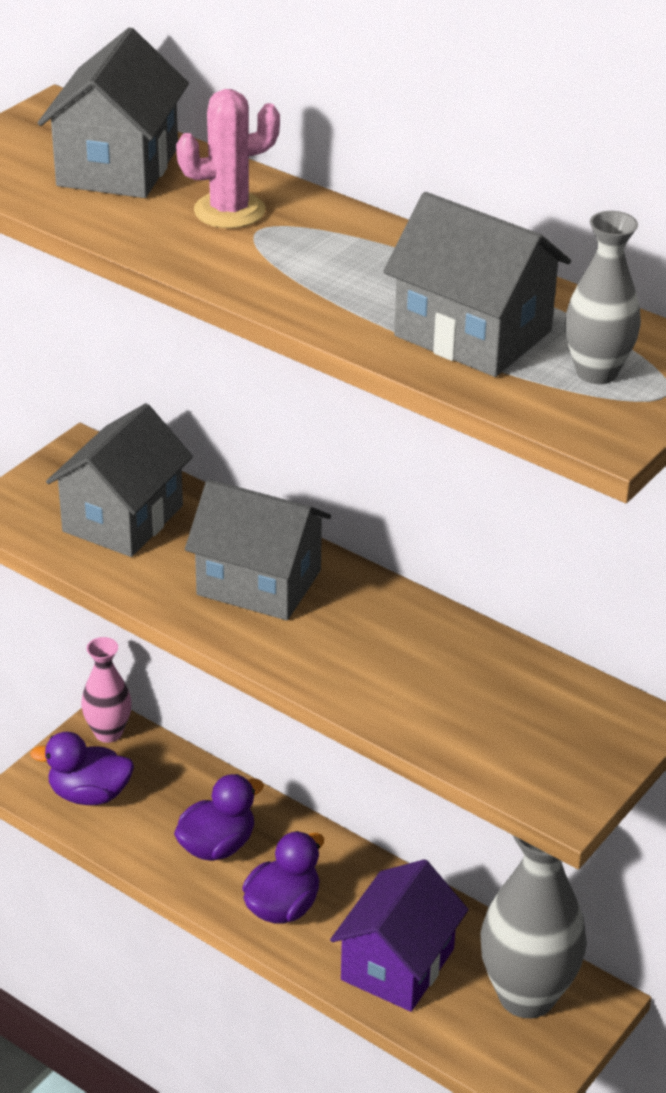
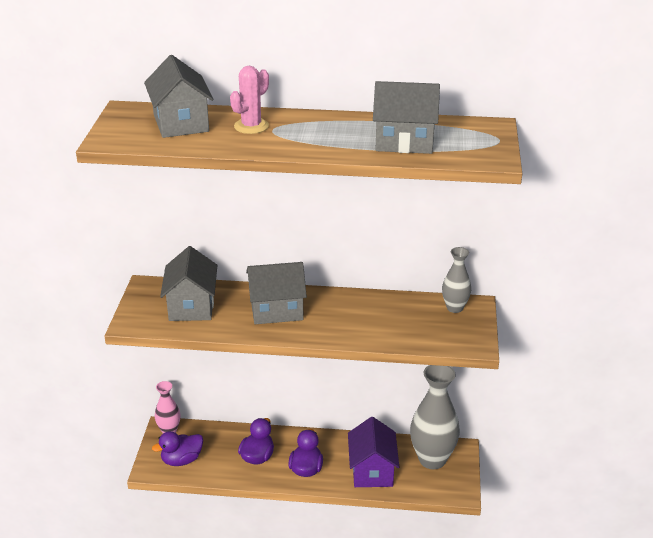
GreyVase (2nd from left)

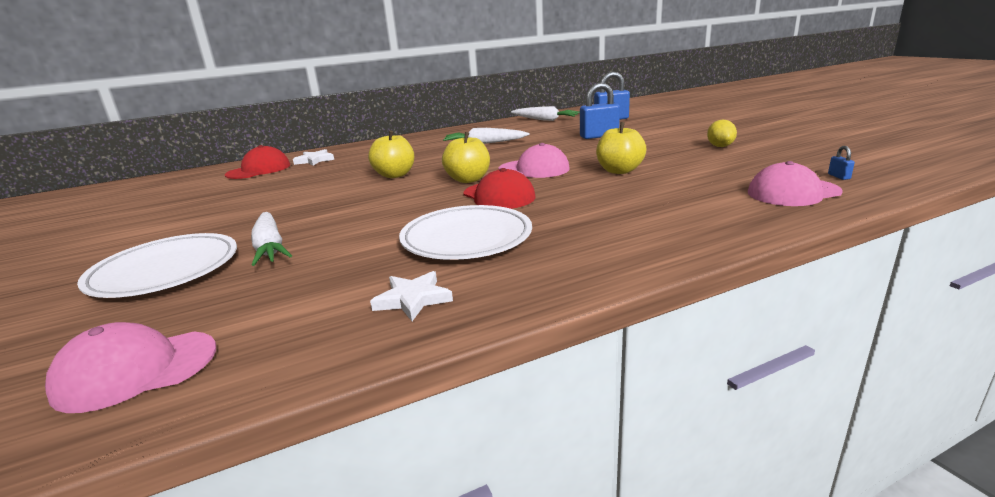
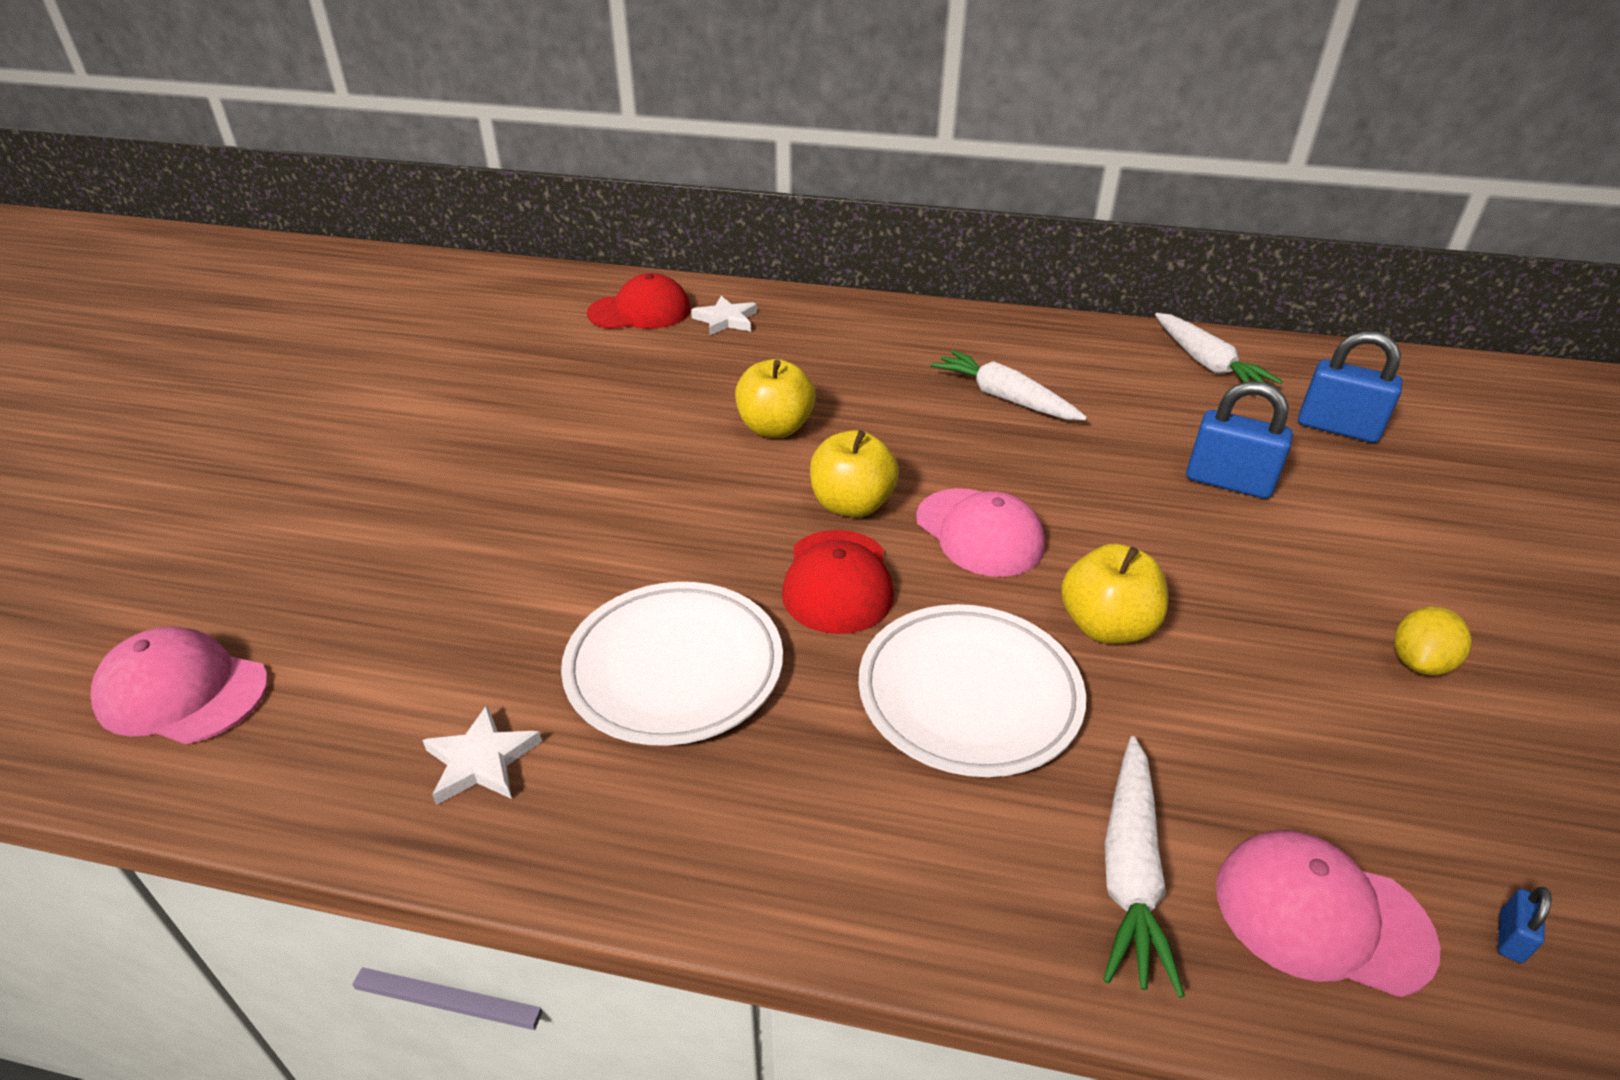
WhitePlate (2nd from left)
WhiteCarrot (2nd from left)

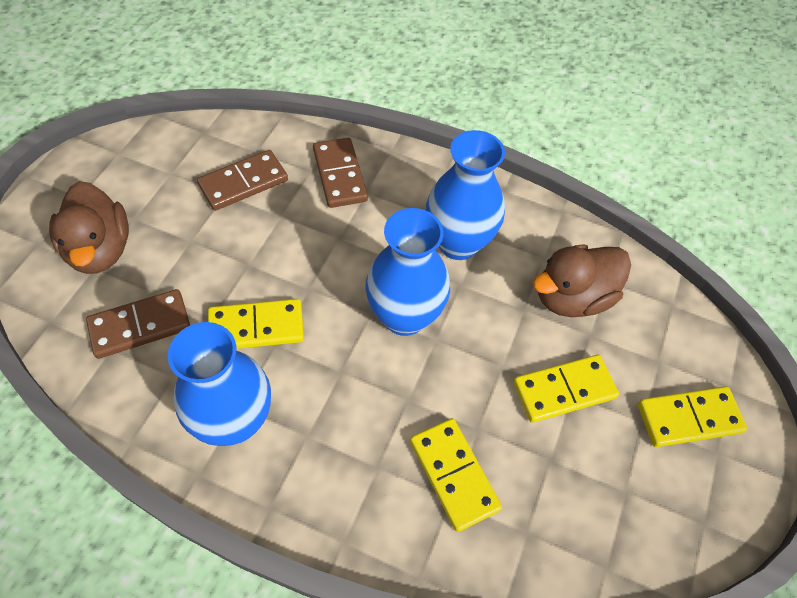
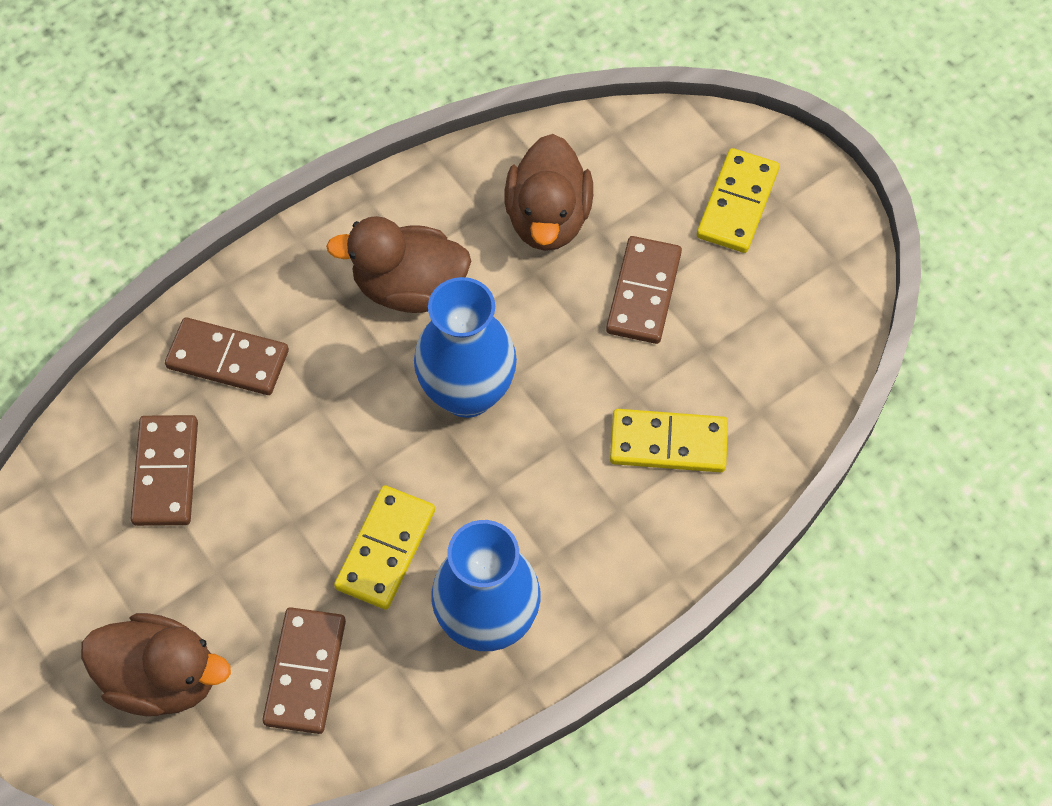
BrownDuck (2nd from left)
BrownDomino (4th from left)

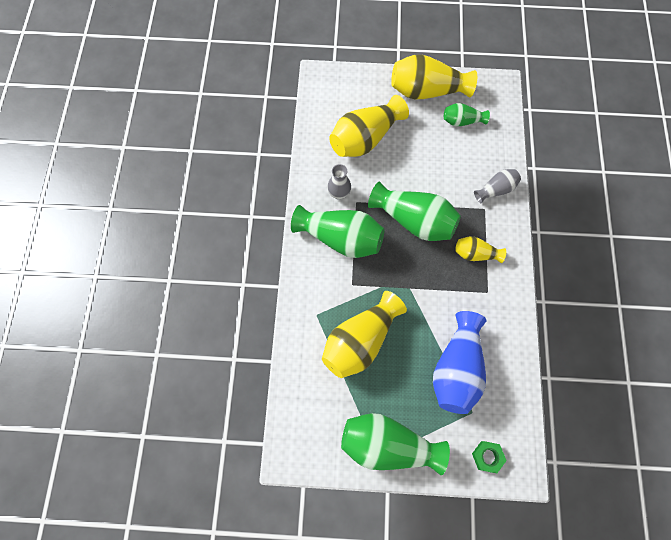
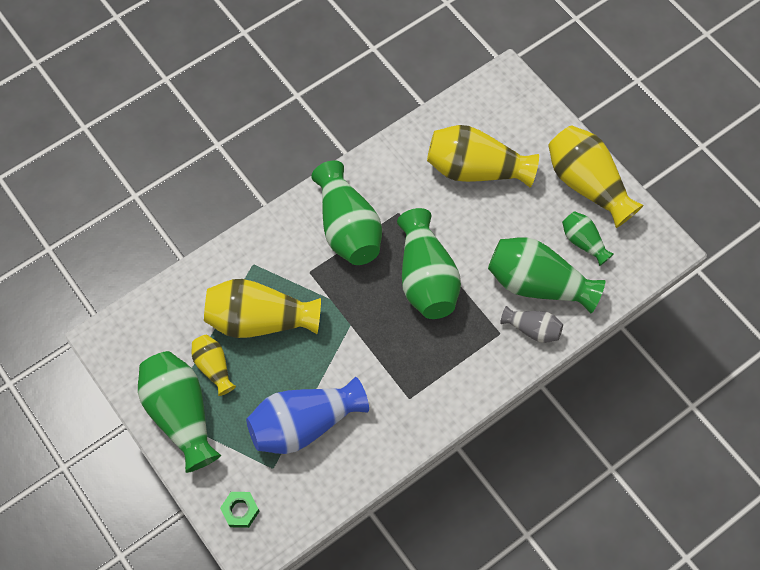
GreyVase (1st from left in the first image)
GreenVase (4th from left)
YellowVase (1st from left)

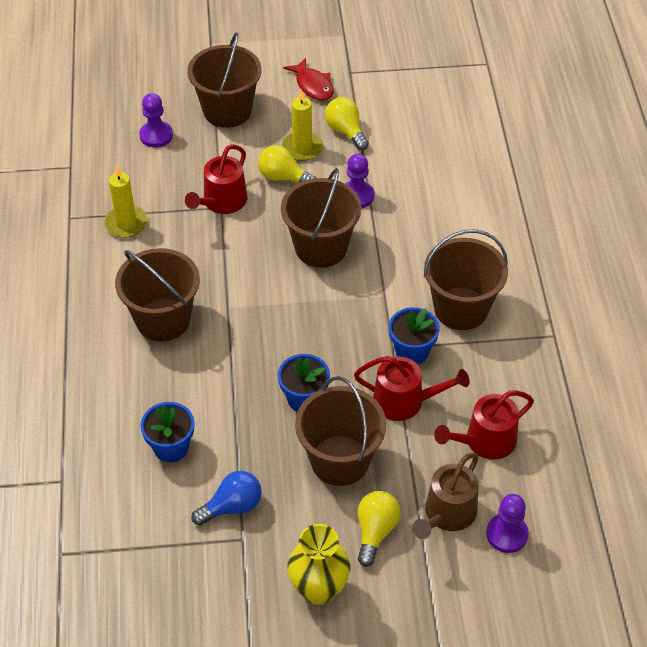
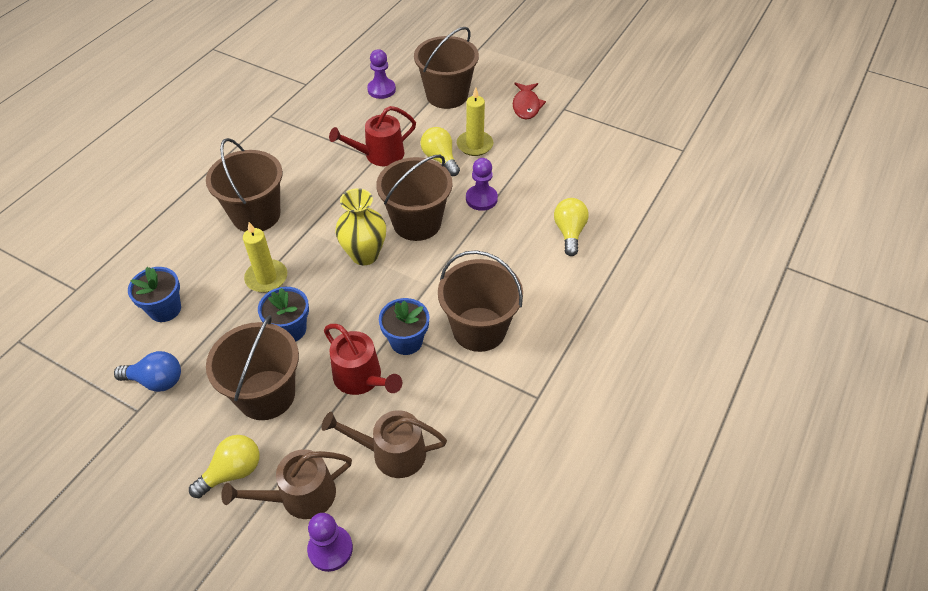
YellowCandle (1st from left)
YellowVase
YellowLightBulb (3rd from left)
BrownWateringCan (2nd from left)

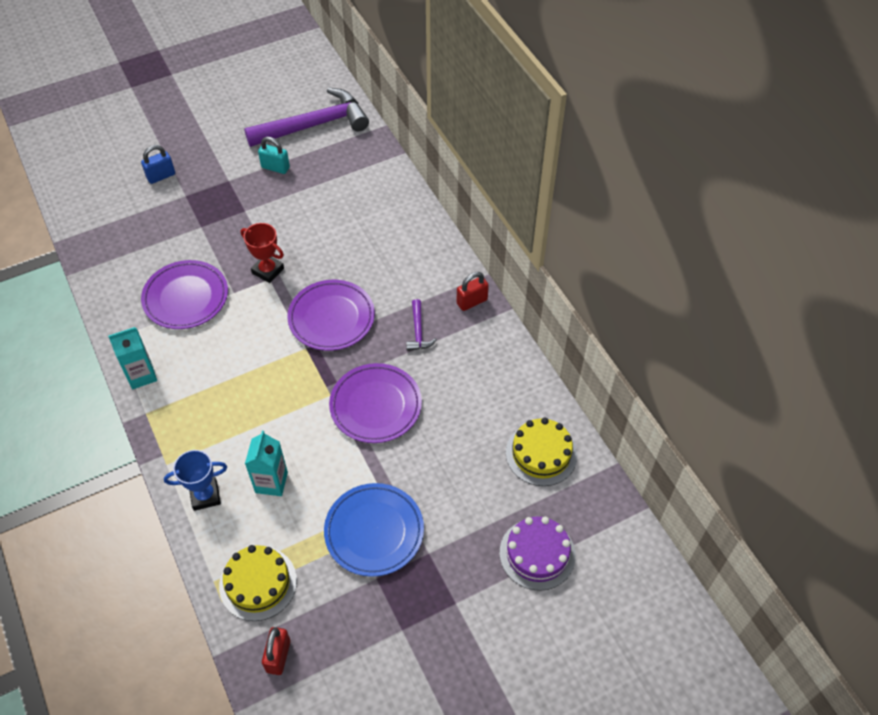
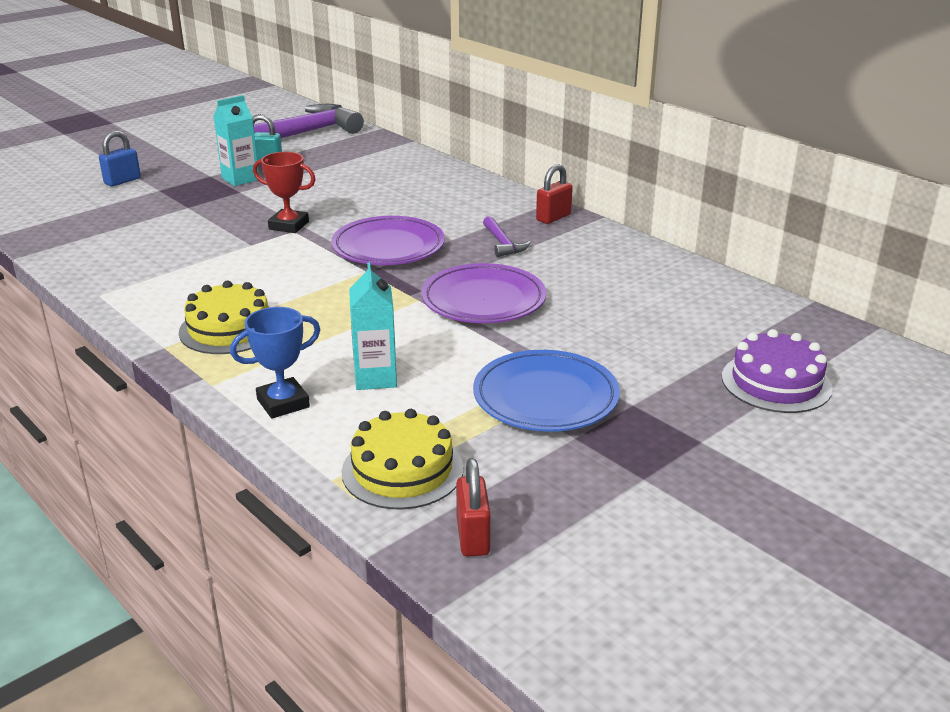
PurplePlate (1st from left in the first image)
TurquoiseCarton (1st from left)
YellowCake (1st from left)

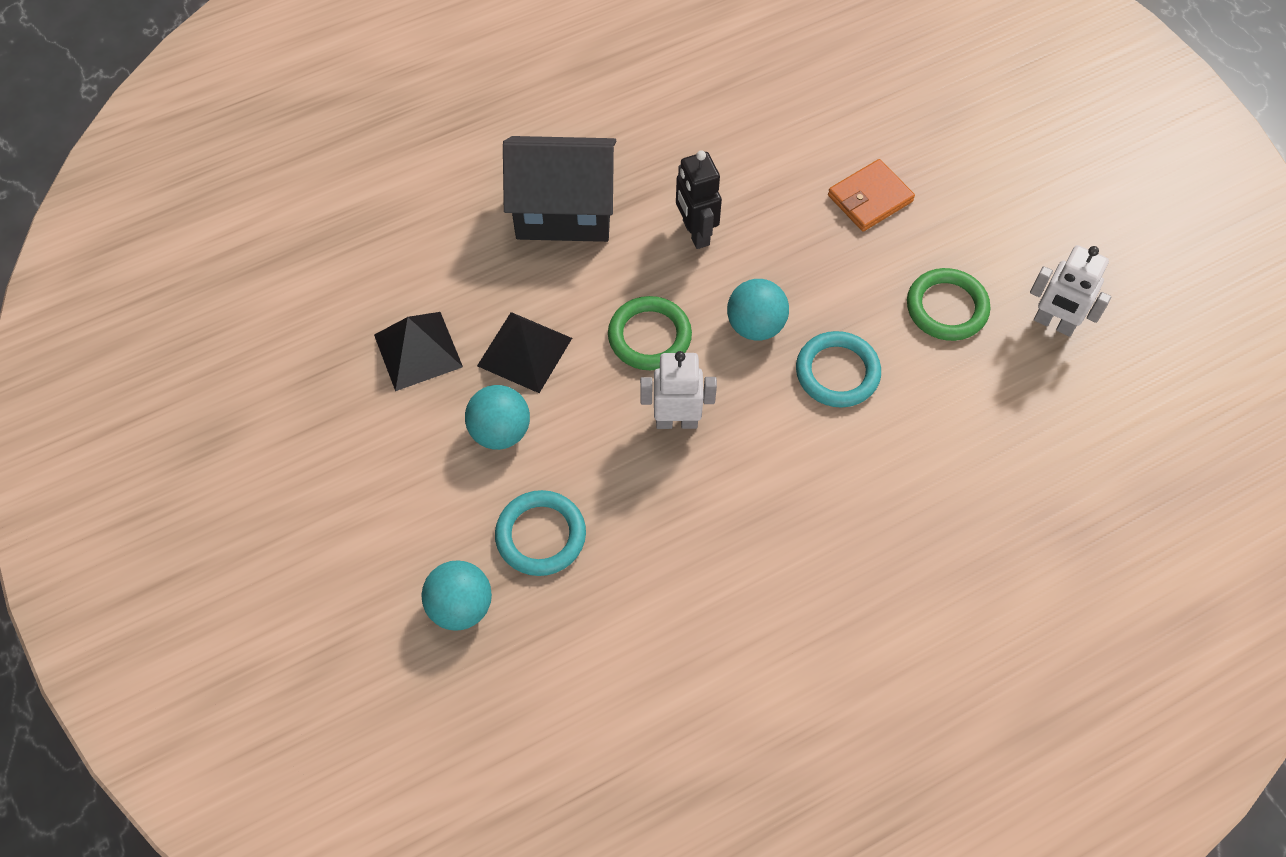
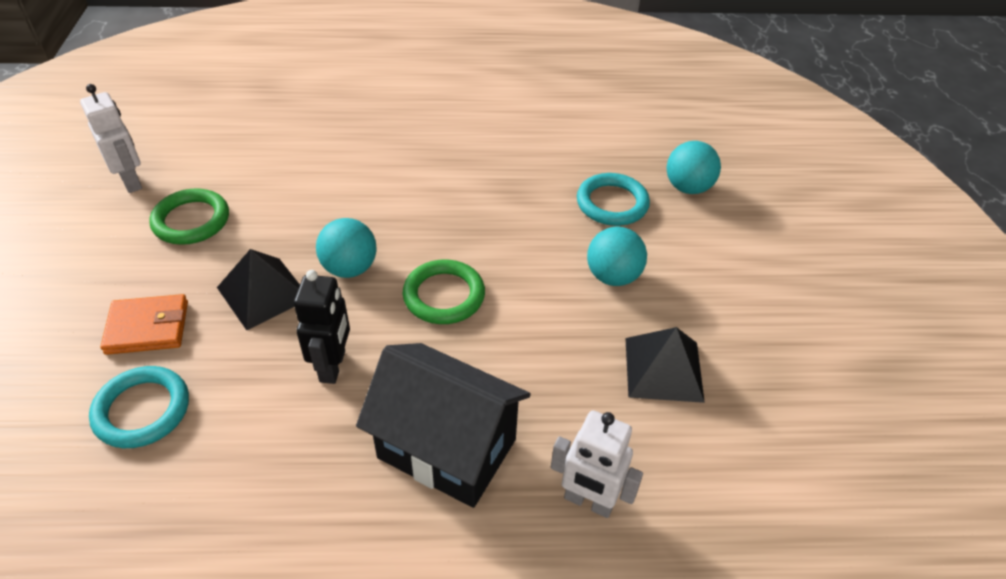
BlackPyramid (1st from left)
WhiteRobot (2nd from left)
TurquoiseRing (1st from left)

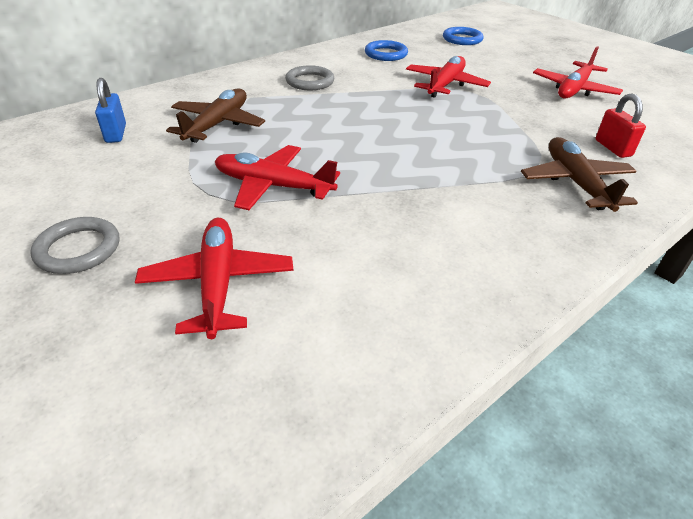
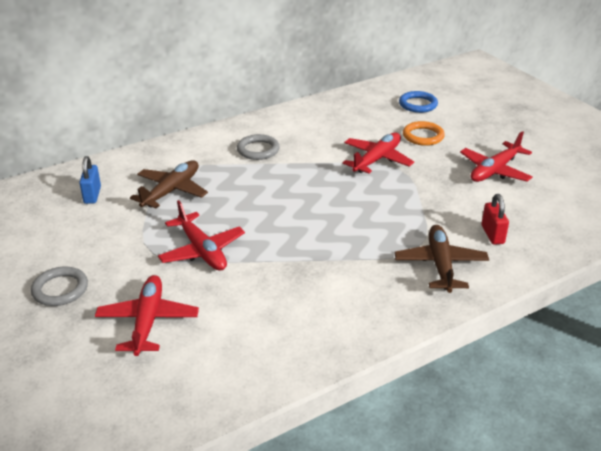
BlueRing (1st from left in the first image)
OrangeRing
RedPlane (2nd from left)

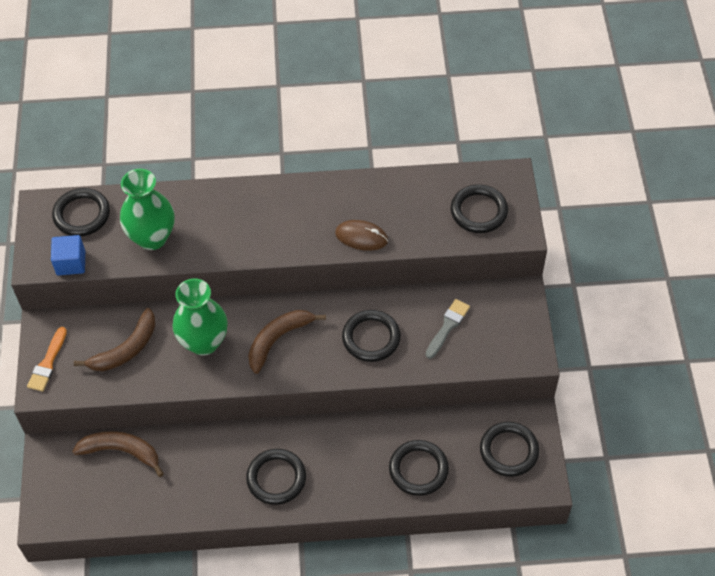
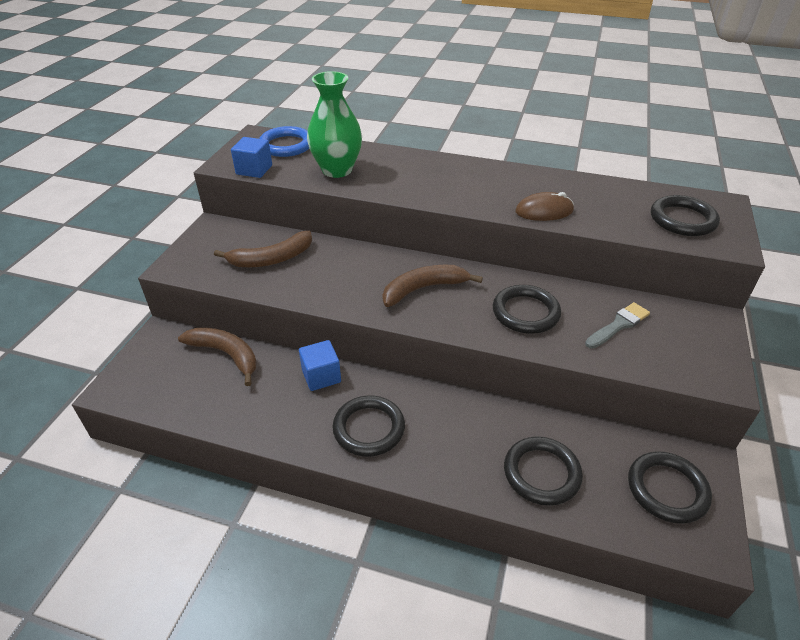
OrangeBrush
GreenVase (2nd from left in the first image)
BlueCube (2nd from left)
BlueRing
BrownMouse

